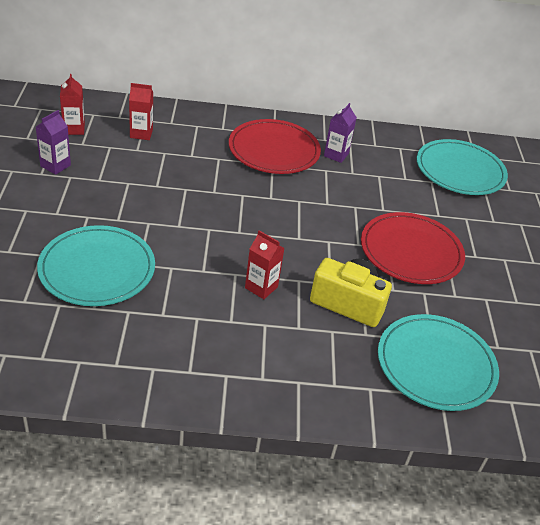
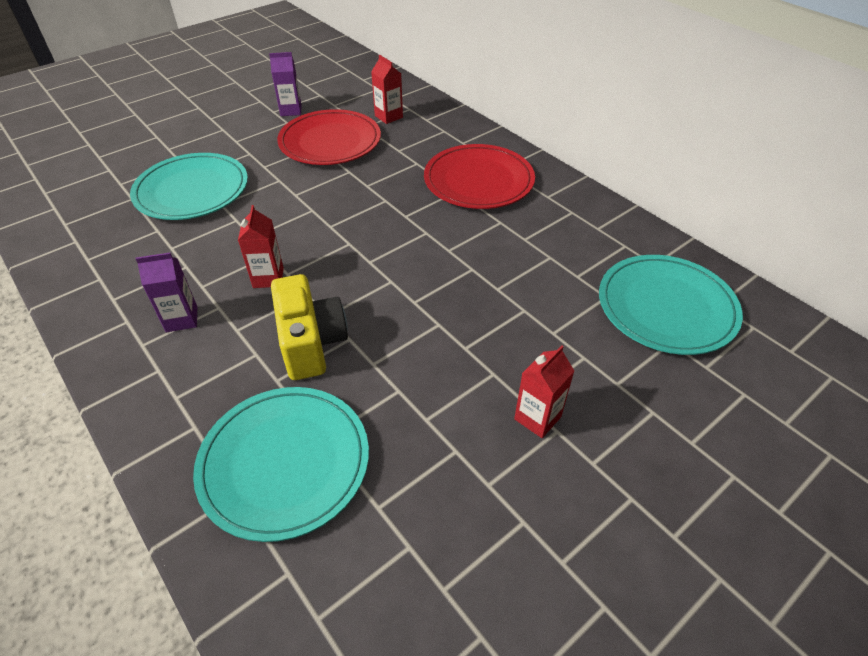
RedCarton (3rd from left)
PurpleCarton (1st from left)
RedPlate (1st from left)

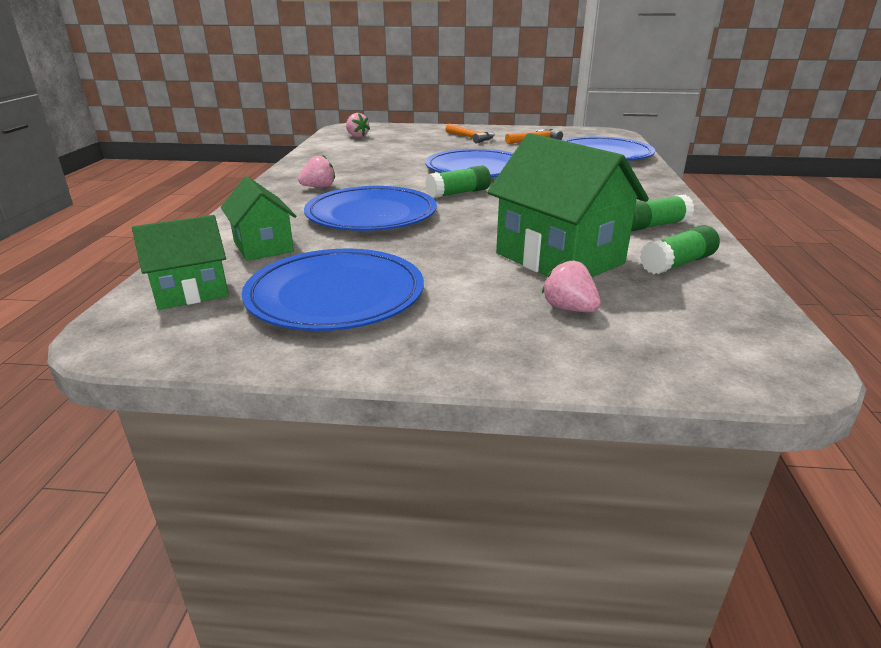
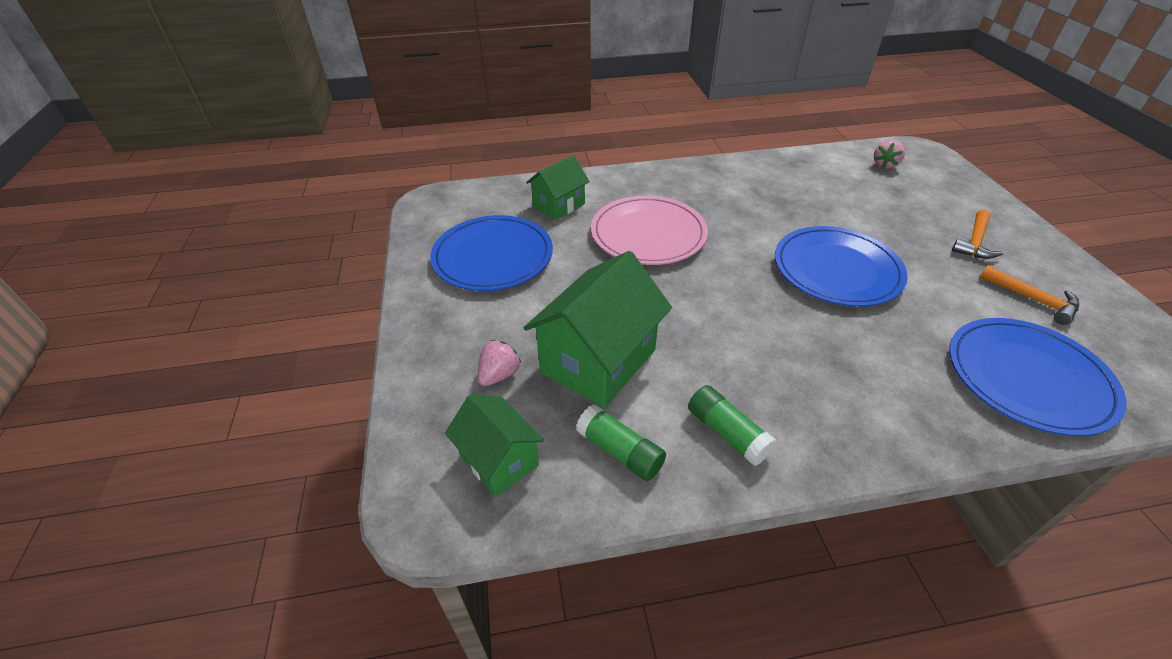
PinkStrawberry (1st from left in the first image)
GreenGlueStick (1st from left in the first image)
GreenHouse (1st from left)
PinkPlate

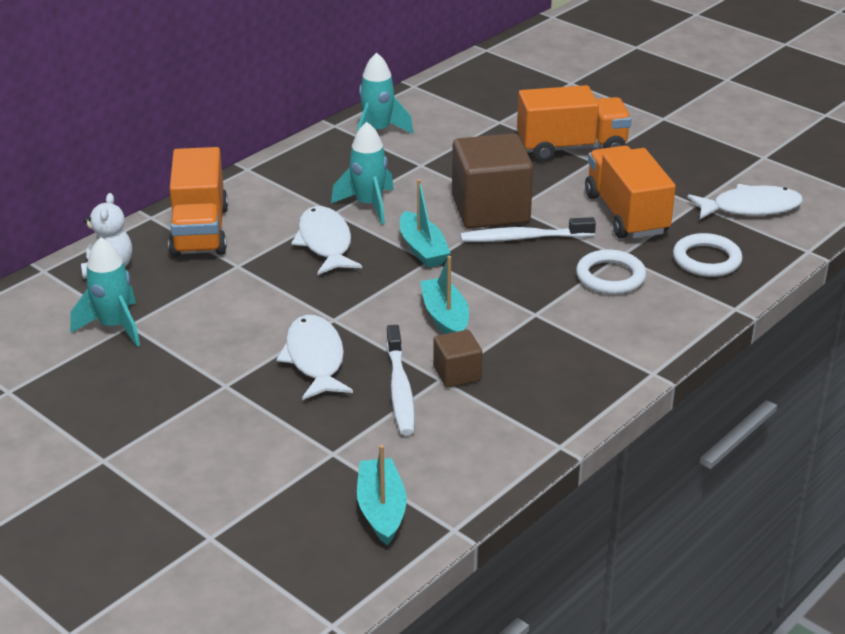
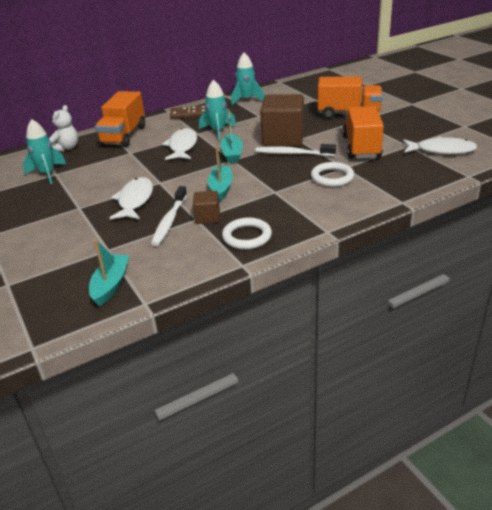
BrownDomino
WhiteRing (1st from left)

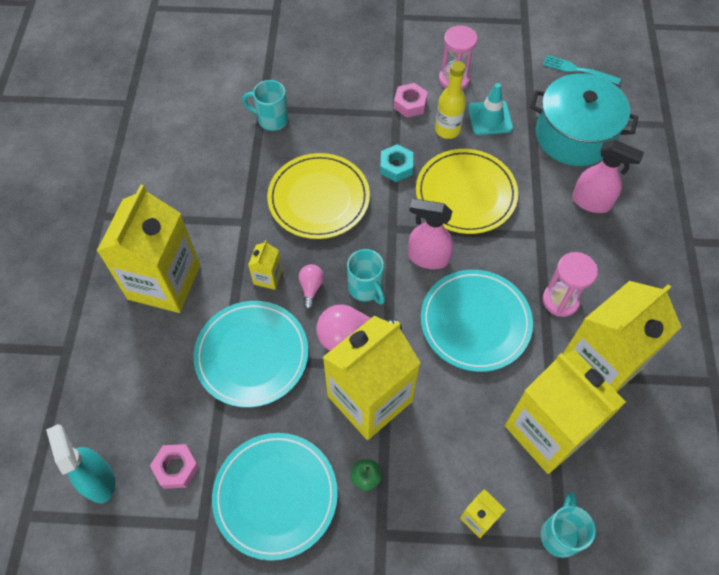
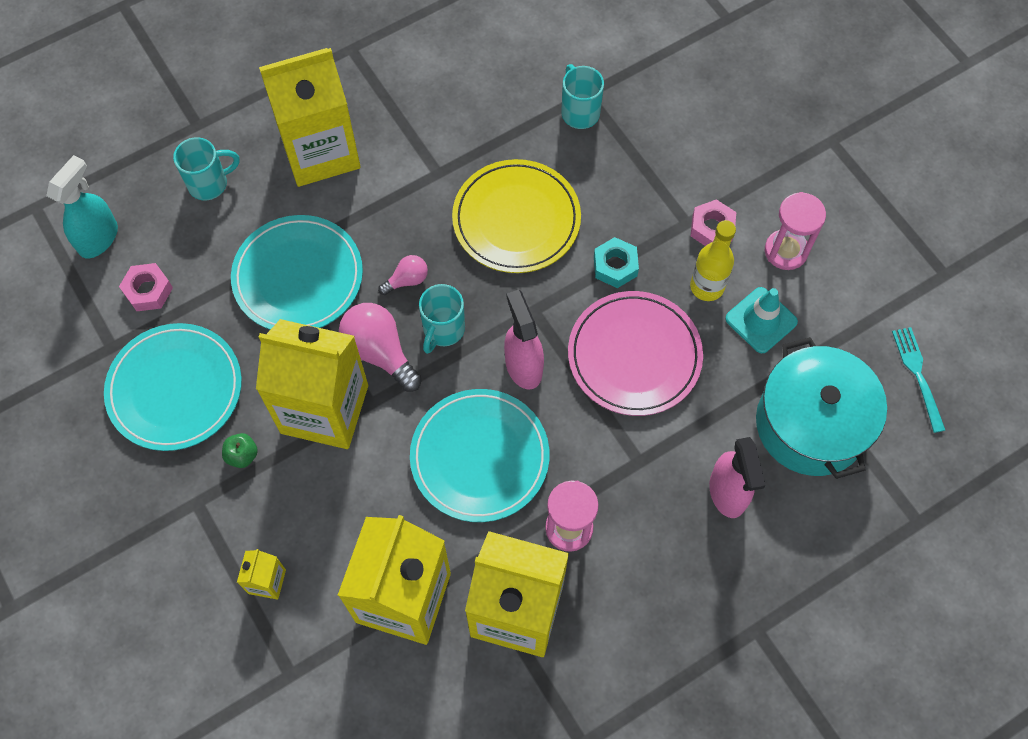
YellowCarton (2nd from left in the first image)
TurquoiseMug (1st from left)
PinkPlate

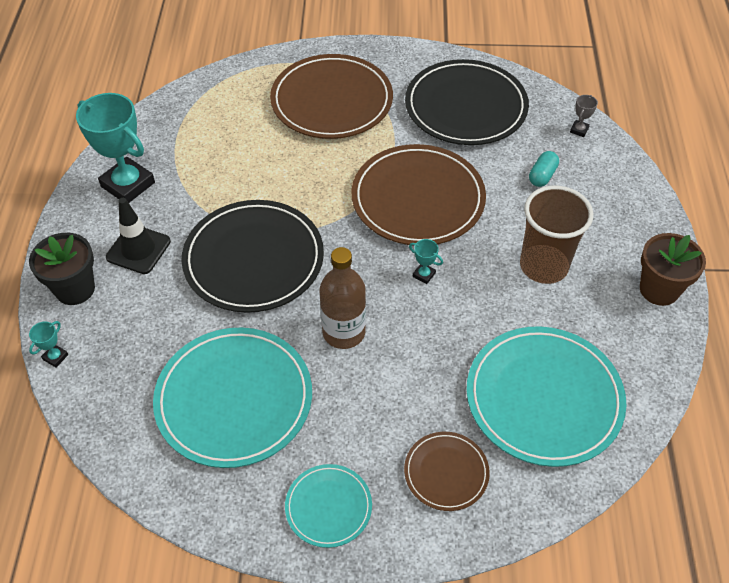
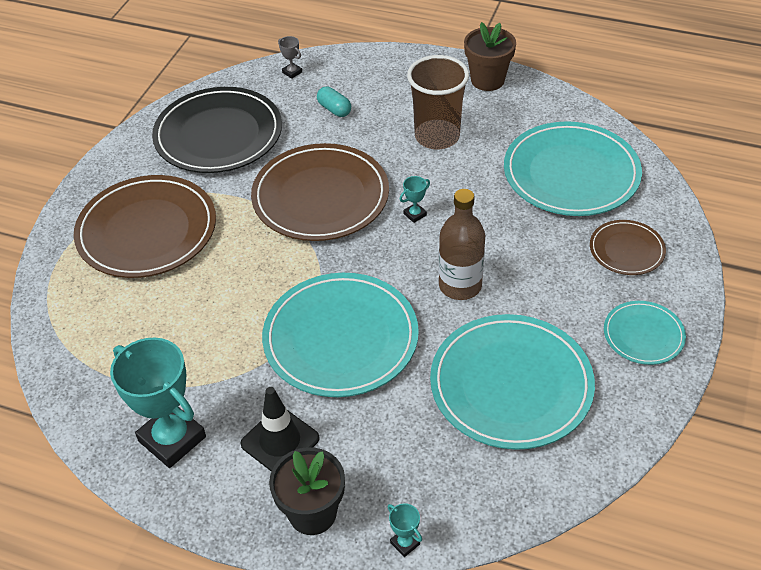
TurquoisePlate (1st from left)
TurquoiseTrophy (1st from left)

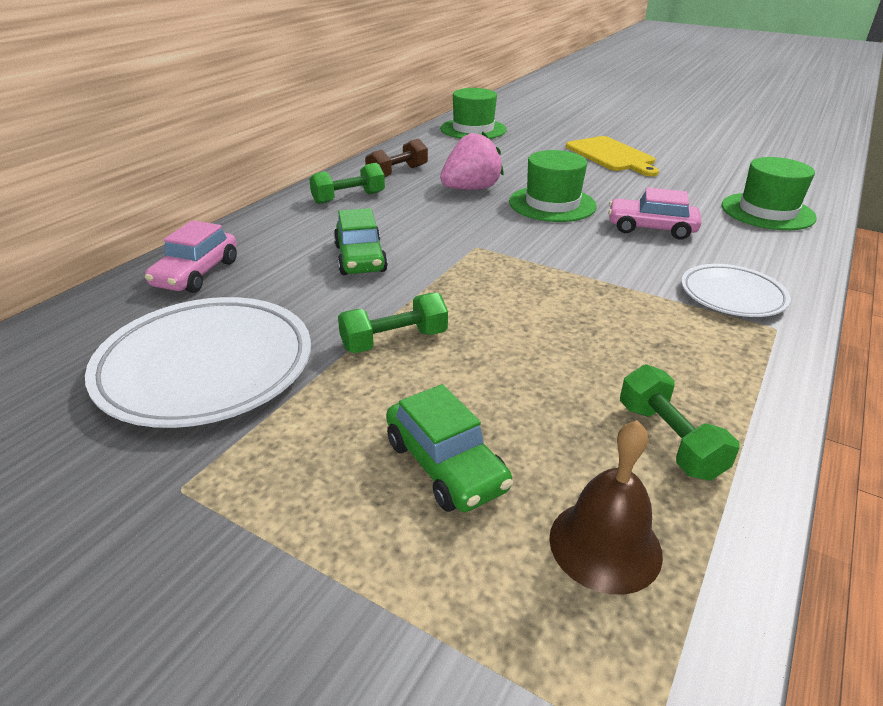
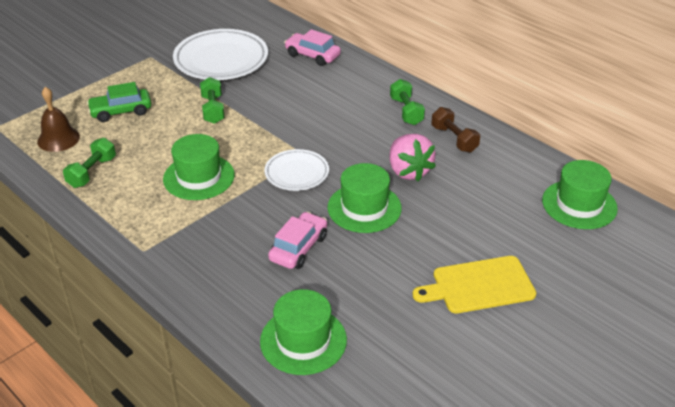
GreenCar (1st from left in the first image)
GreenHat (1st from left)
WhitePlate (2nd from left)
GreenDumbbell (1st from left)

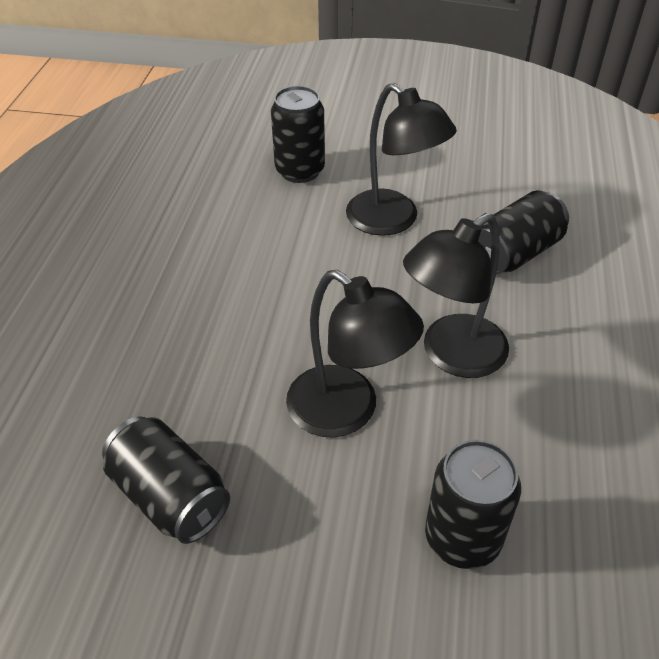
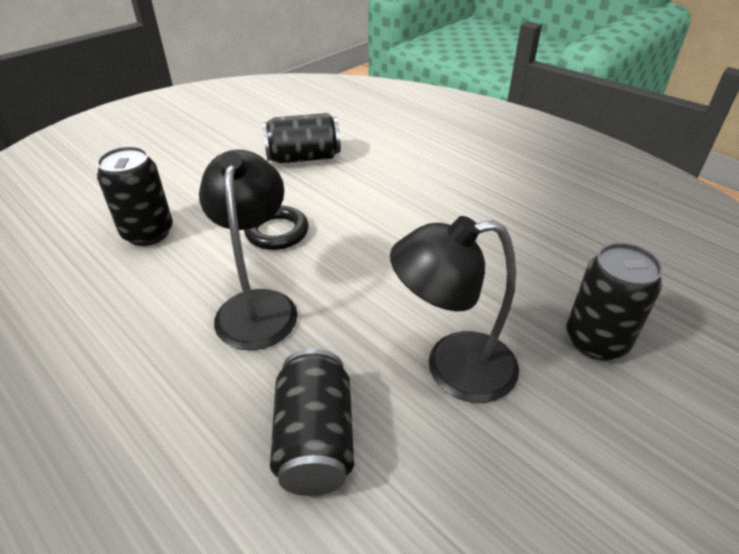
BlackRing

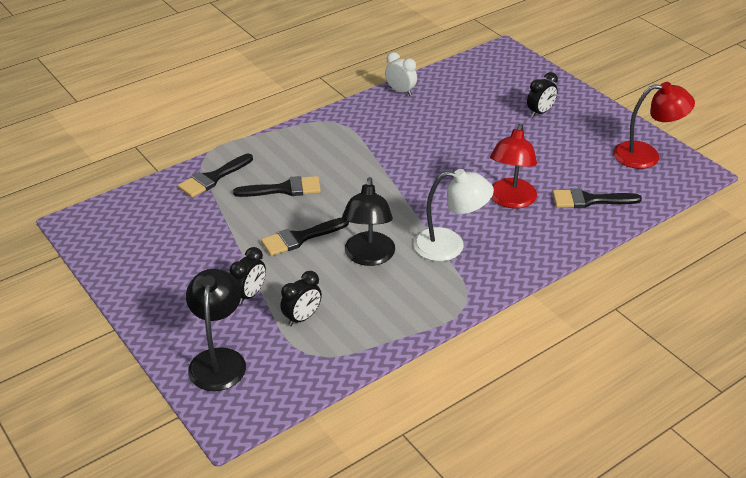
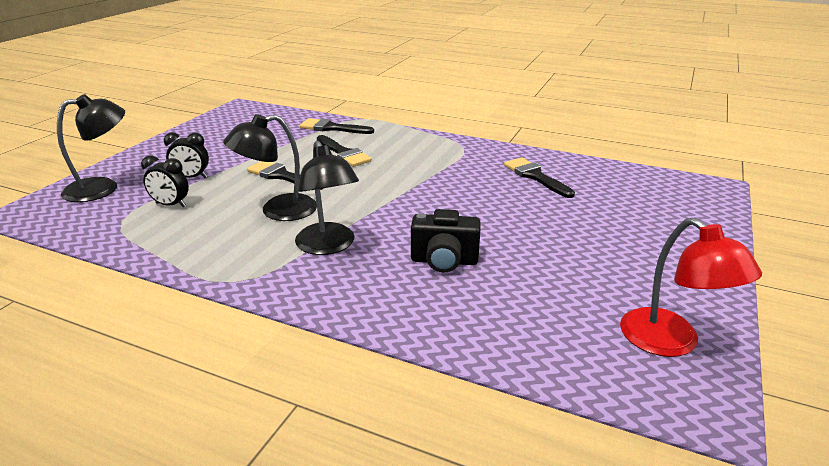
WhiteClock
BlackClock (3rd from left in the first image)
BlackBrush (4th from left)
BlackCamera
BlackLamp (3rd from left)

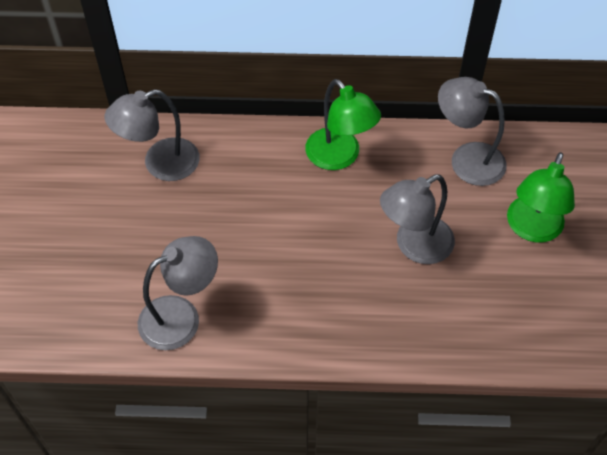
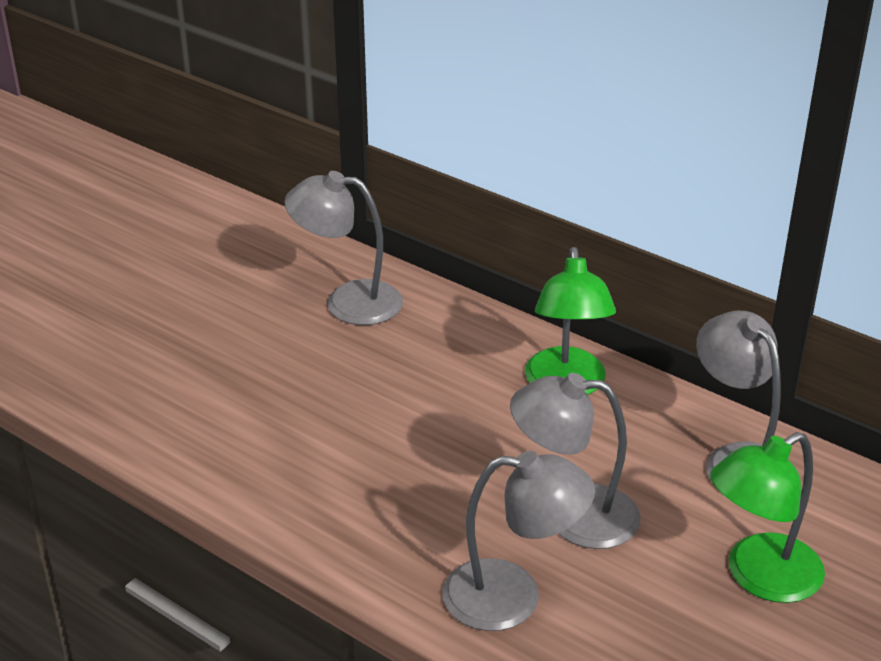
GreyLamp (2nd from left)

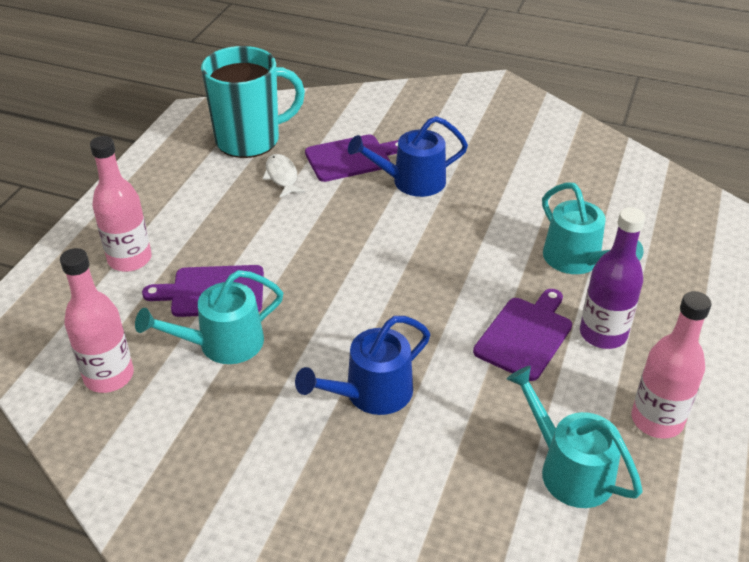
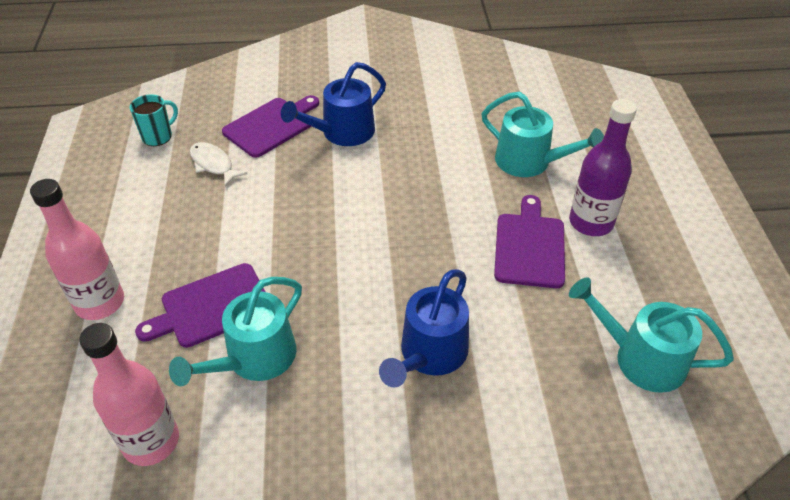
PinkBottle (3rd from left in the first image)
TurquoiseMug

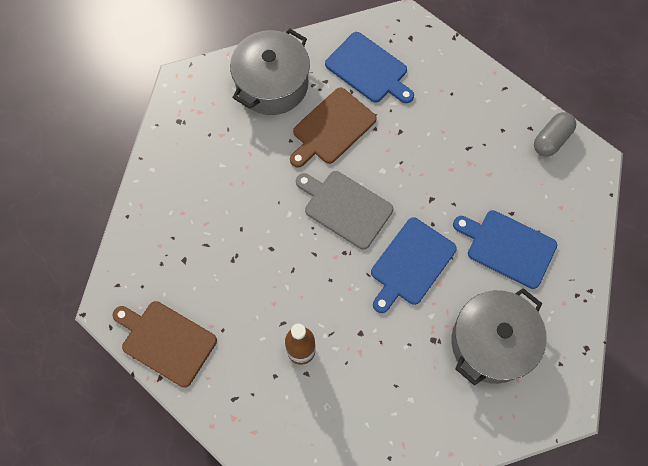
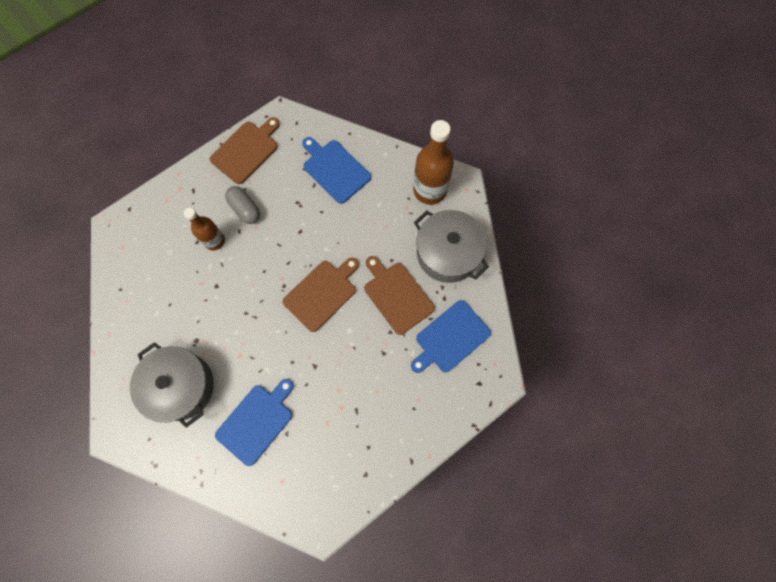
BrownBottle (2nd from left)
BlueCuttingBoard (2nd from left)
GreyCapsule
BrownCuttingBoard (2nd from left)

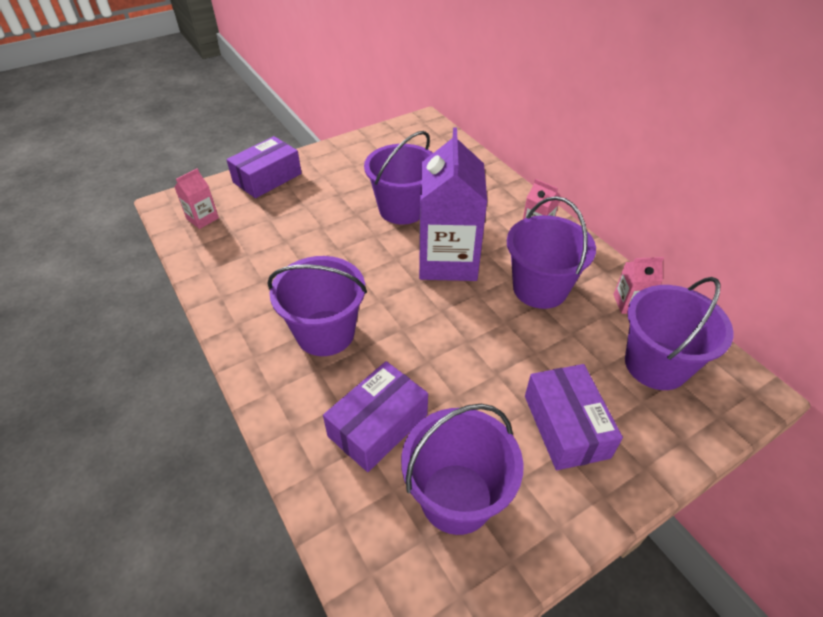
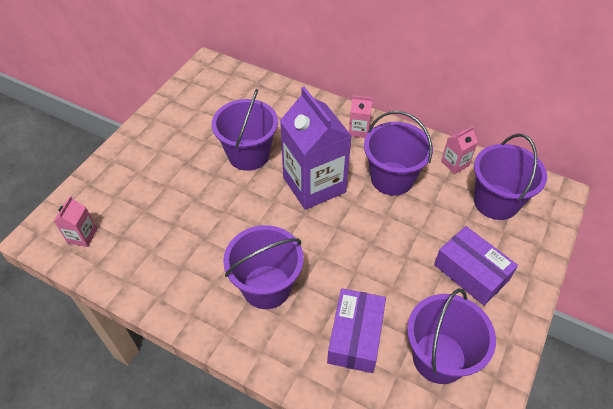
PurpleBox (1st from left in the first image)

